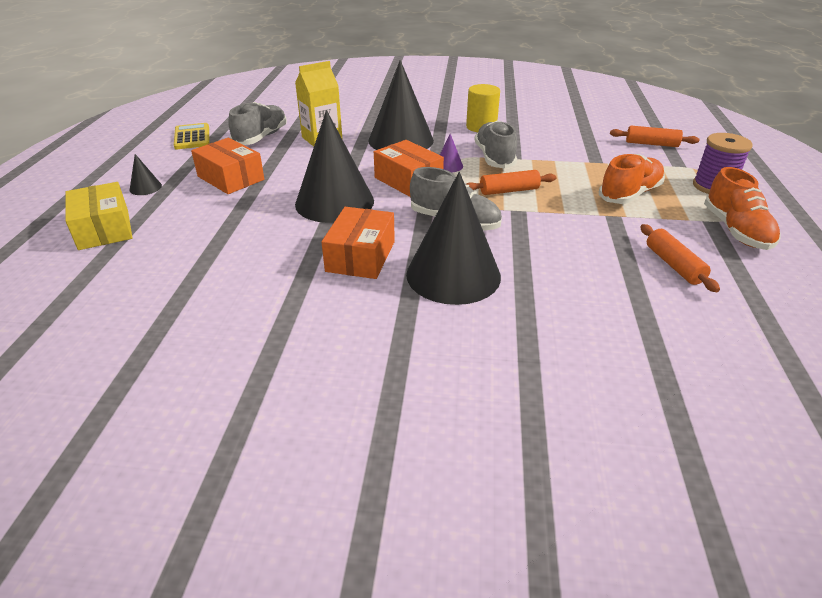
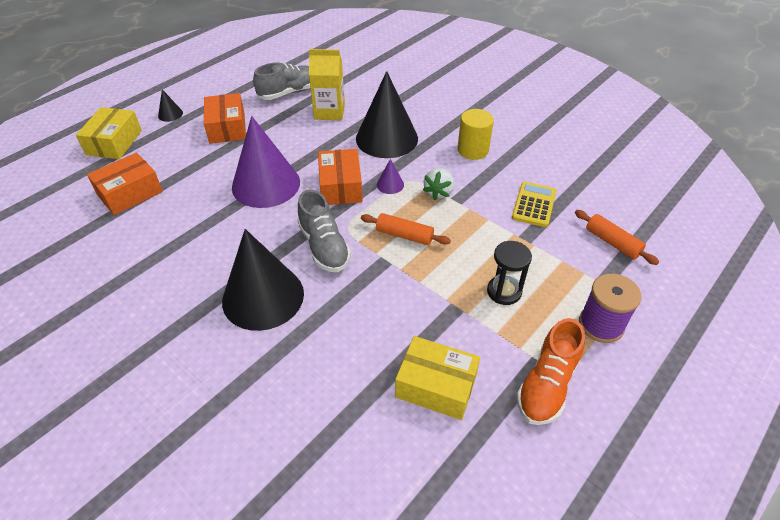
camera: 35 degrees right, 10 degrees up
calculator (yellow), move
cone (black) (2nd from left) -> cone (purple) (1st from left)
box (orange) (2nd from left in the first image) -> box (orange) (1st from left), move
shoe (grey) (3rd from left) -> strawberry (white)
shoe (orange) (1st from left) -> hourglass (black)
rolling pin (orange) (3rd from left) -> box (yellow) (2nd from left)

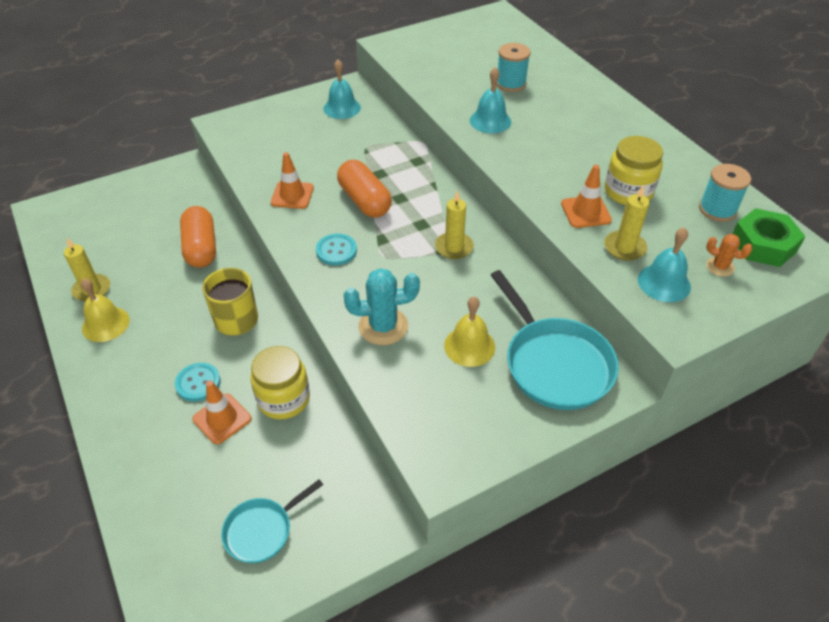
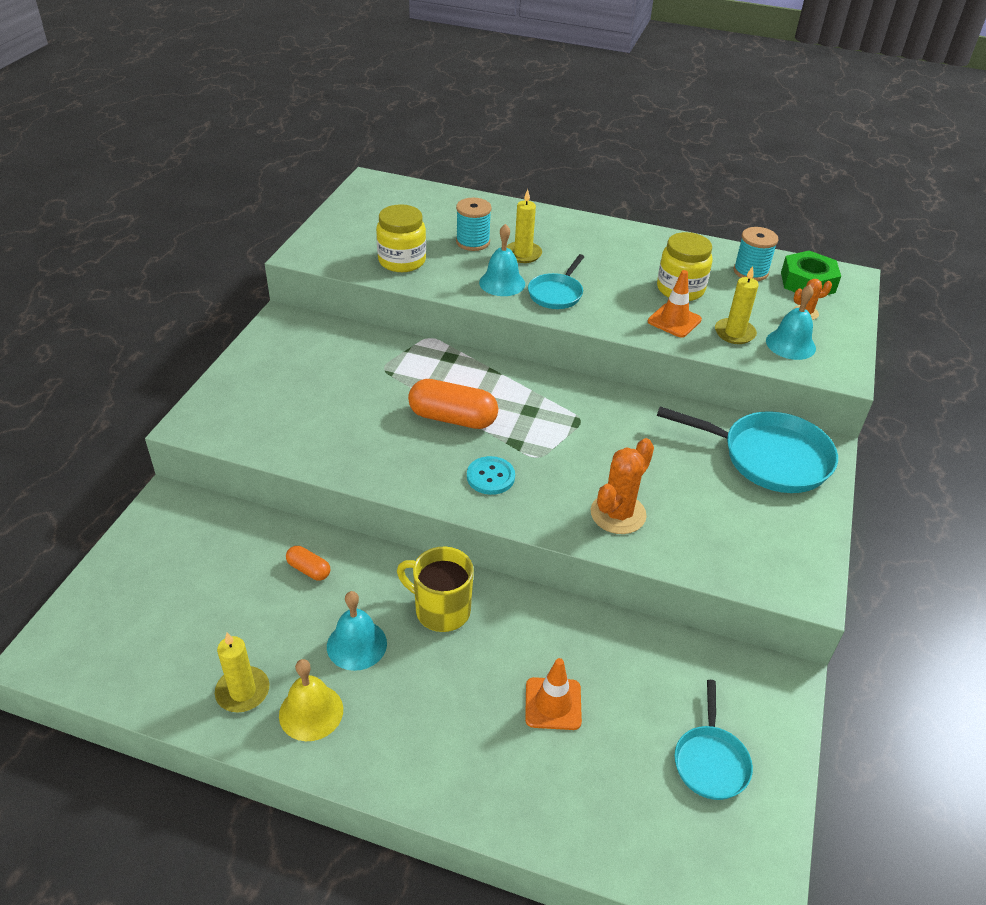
camera: 45 degrees left, 5 degrees down
button (turquoise) (1st from left) -> none
capsule (orange) (1st from left), x0.51
jar (yellow) (1st from left), move
traffic cone (orange) (2nd from left) -> none
bell (turquoise) (1st from left), move
cactus (turquoise) -> cactus (orange) (1st from left)
candle (yellow) (2nd from left), move
bell (yellow) (2nd from left) -> none
none -> pan (turquoise) (1st from left)

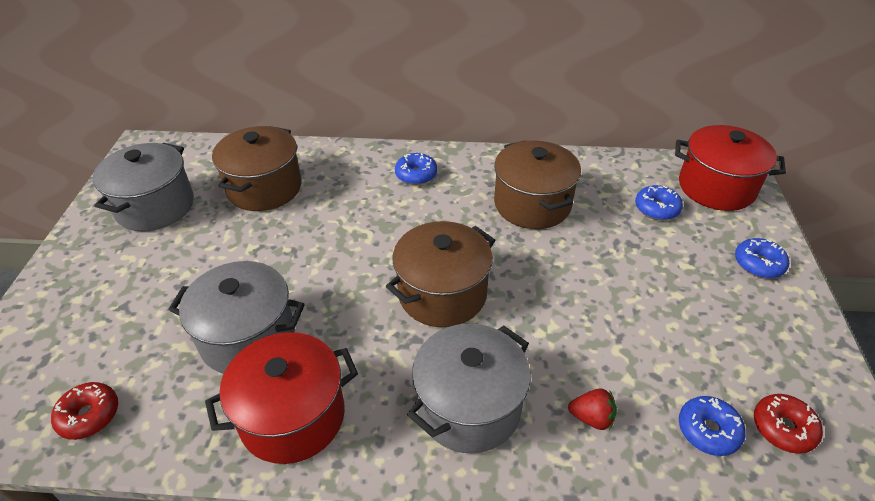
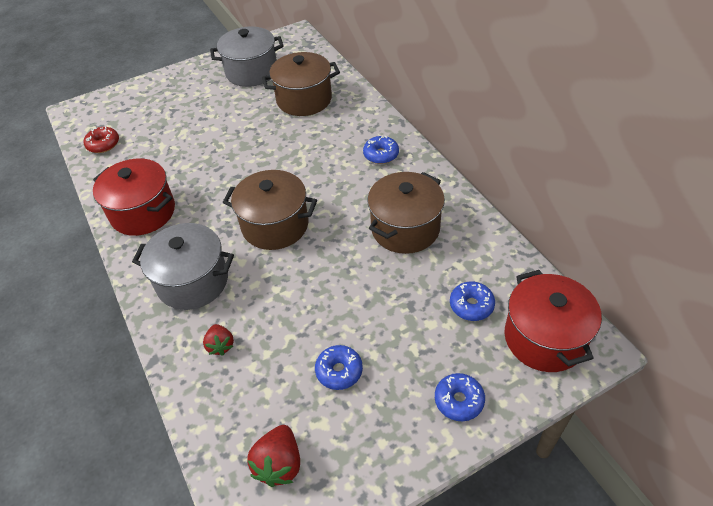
camera: 60 degrees right, 5 degrees up
pot (grey) (2nd from left) -> none
donut (blue) (3rd from left in the first image) -> donut (blue) (1st from left), move
donut (red) (2nd from left) -> strawberry (red) (2nd from left)

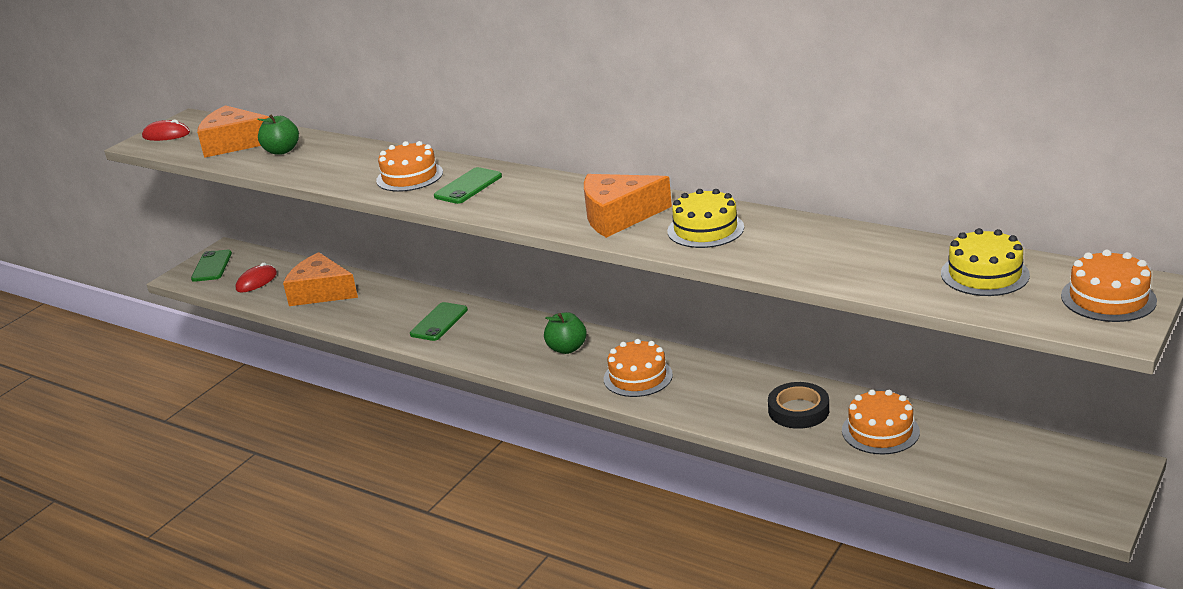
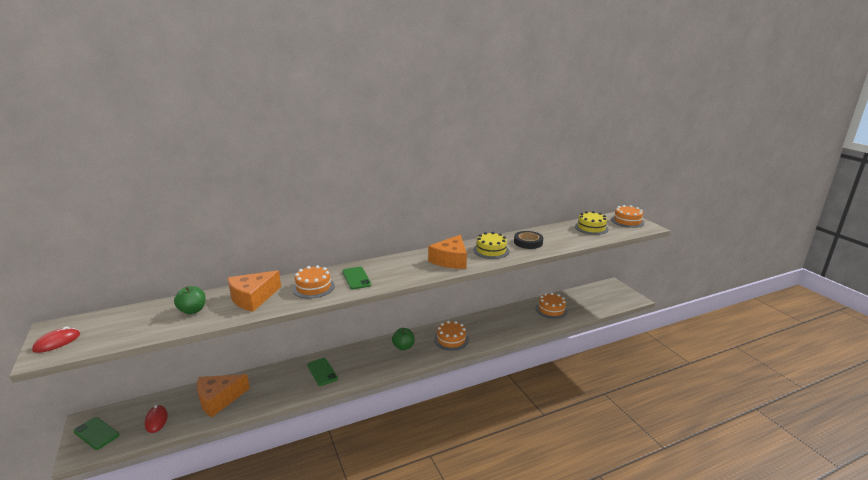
camera: 60 degrees left, 5 degrees down
cheese (orange) (1st from left in the first image) -> cheese (orange) (2nd from left), move
tape (black), move

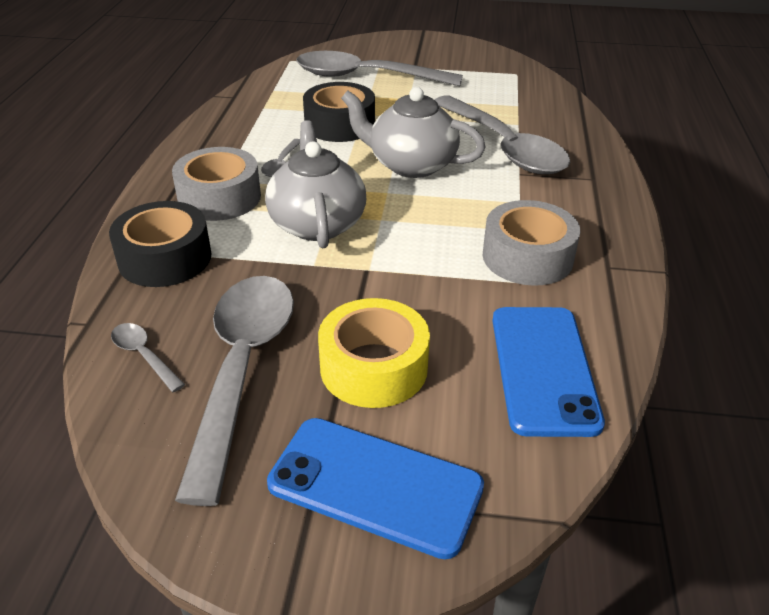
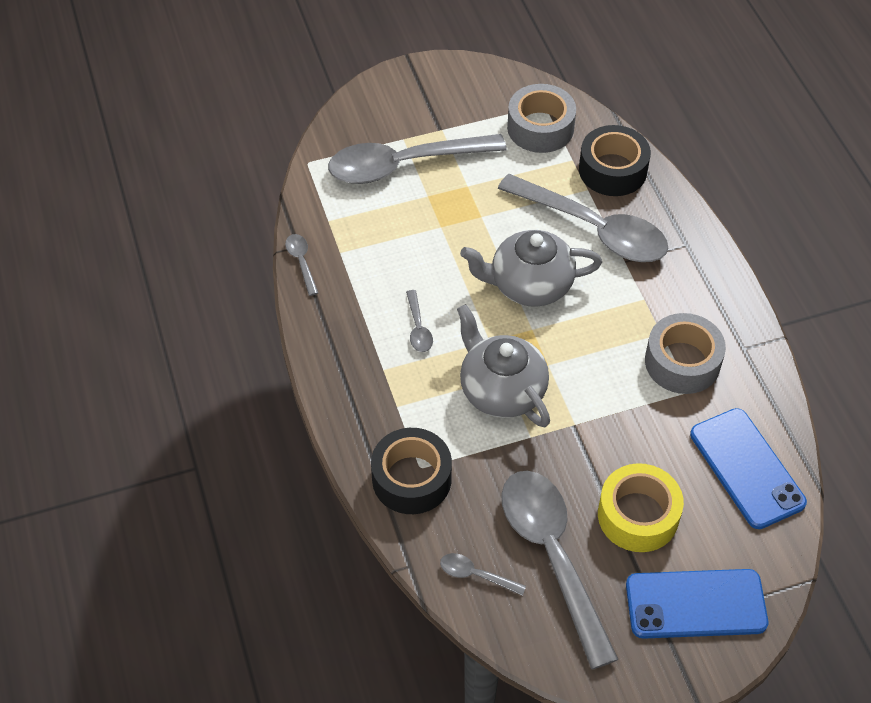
camera: 25 degrees left, 15 degrees up
tape (grey) (1st from left), move
tape (black) (2nd from left), move
none -> spoon (grey) (1st from left)

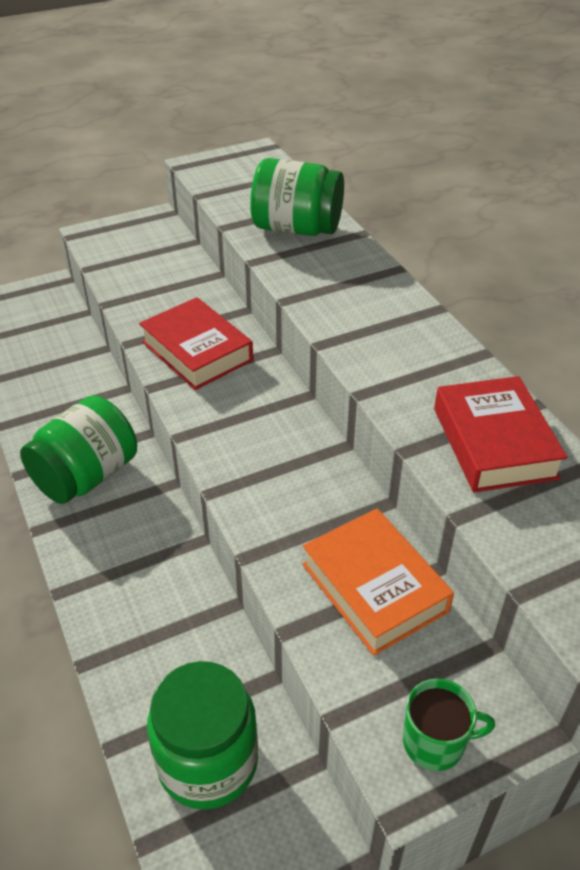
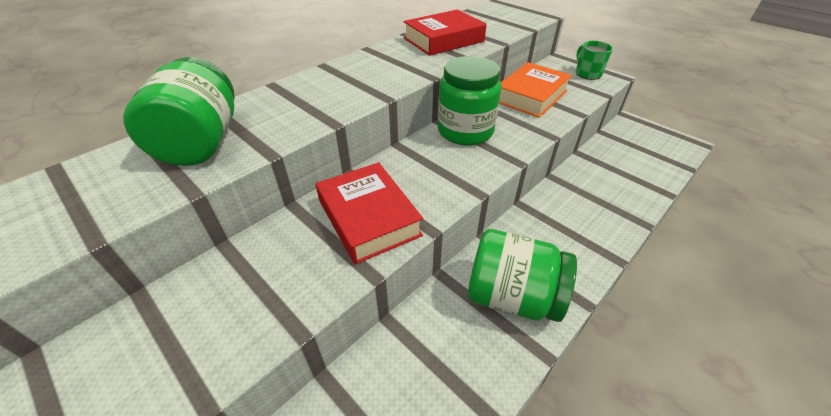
camera: 110 degrees left, 0 degrees up
book (red) (1st from left), 60 degrees counterclockwise
jar (green) (2nd from left), move

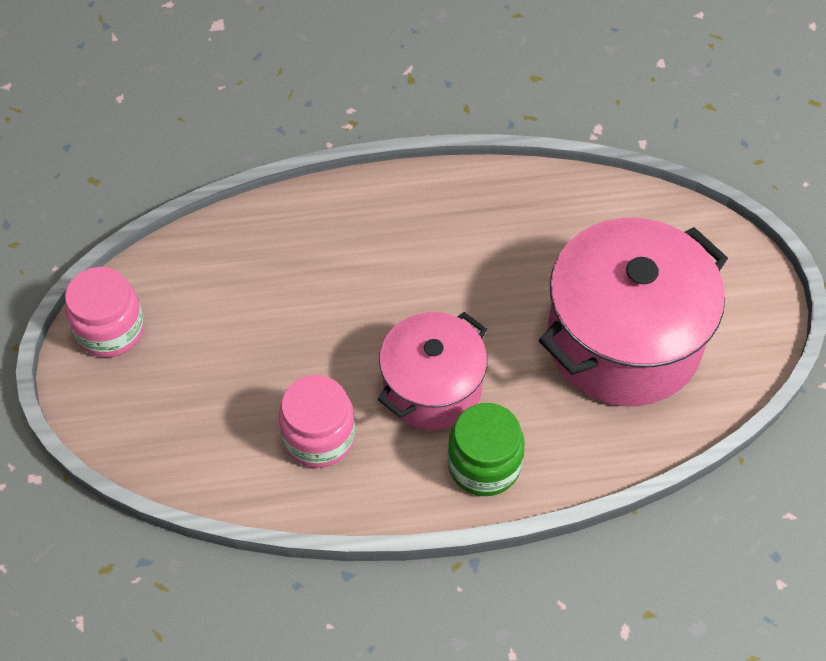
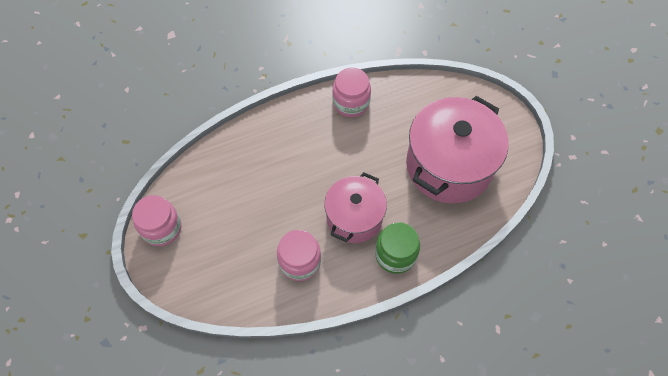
camera: 15 degrees left, 5 degrees up
none -> jar (pink) (3rd from left)

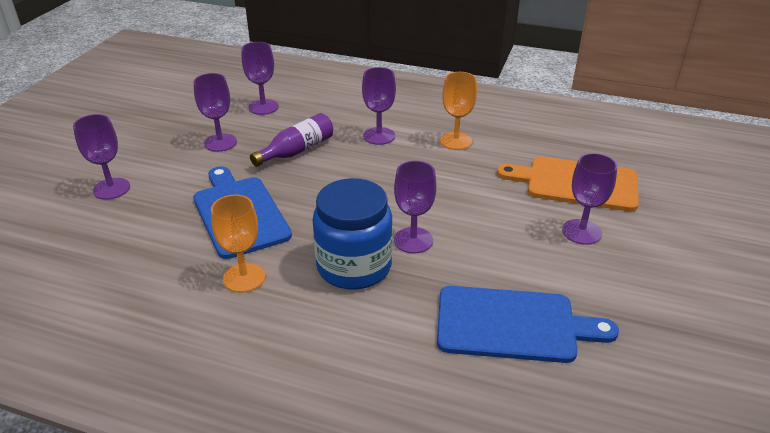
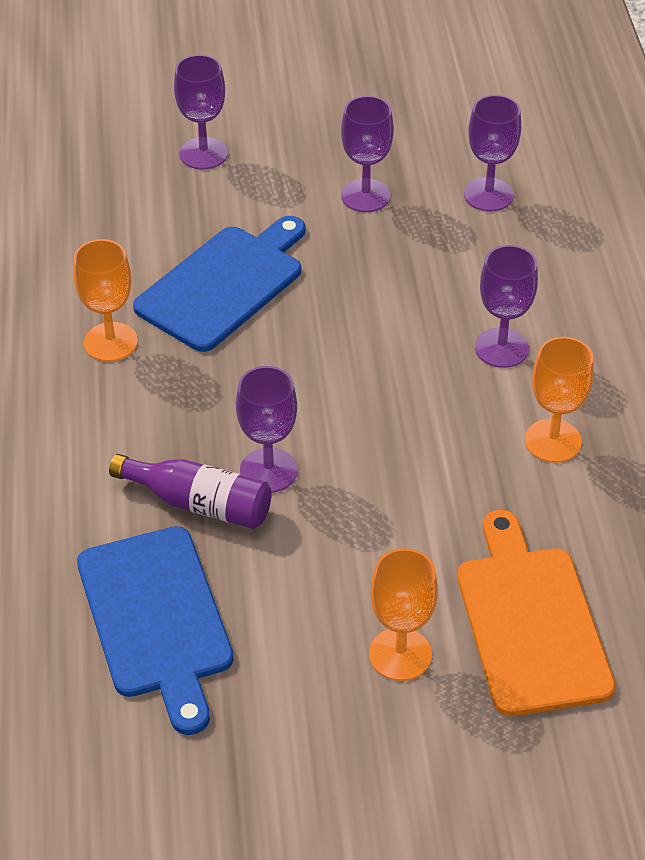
camera: 65 degrees right, 10 degrees up
bottle (purple), move
jar (blue) -> none
goblet (purple) (6th from left) -> goblet (orange) (2nd from left)

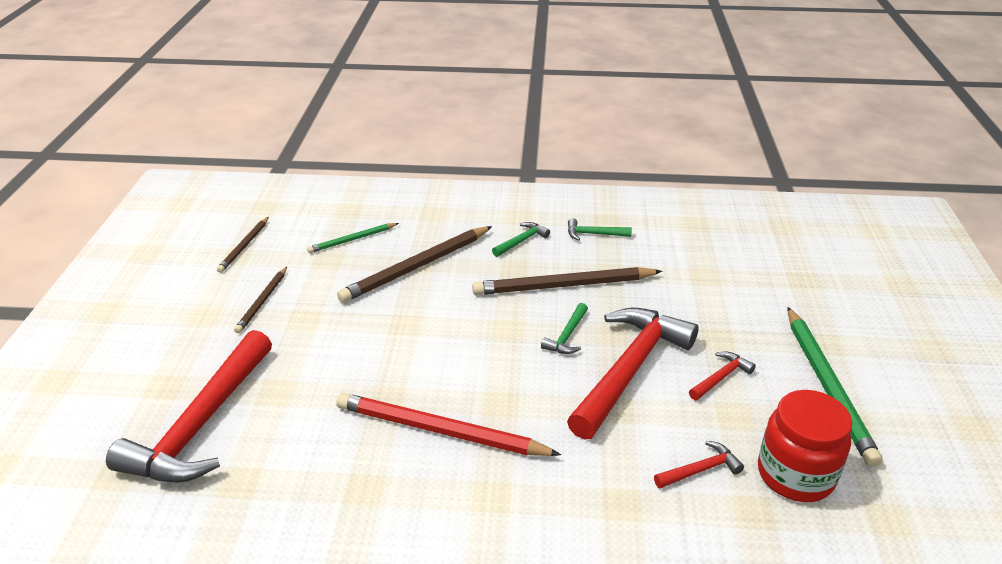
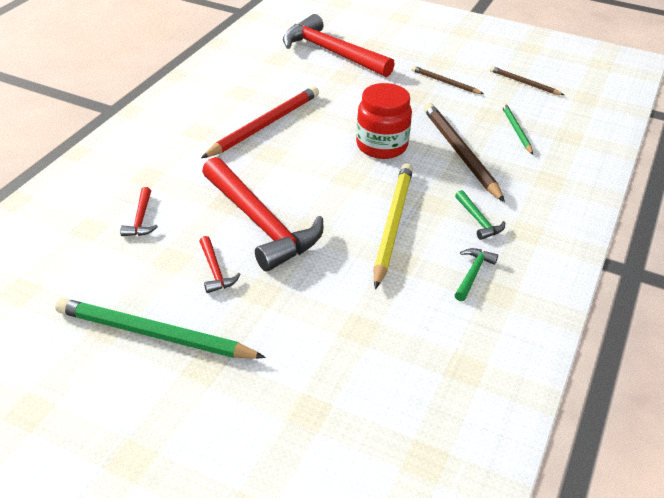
camera: 110 degrees right, 5 degrees up
pencil (brown) (4th from left) -> pencil (yellow)
hammer (green) (2nd from left) -> none
jar (red), move

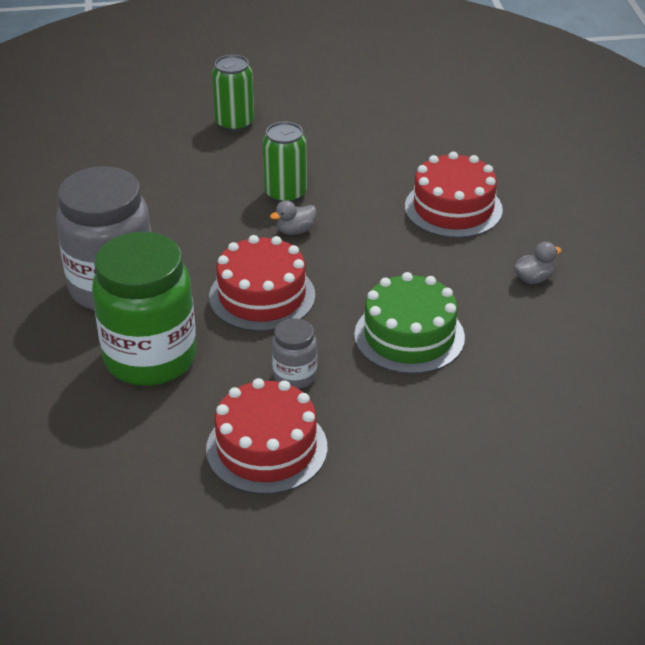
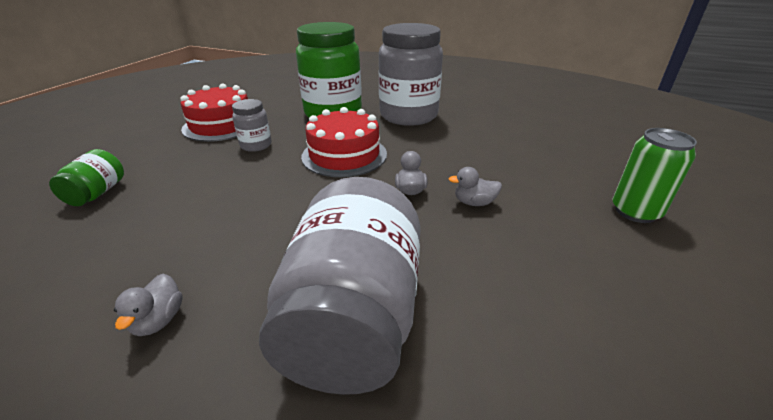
camera: 120 degrees right, 5 degrees down
can (green) (2nd from left) -> duck (grey) (3rd from left)
cake (green) -> none
cake (red) (3rd from left) -> jar (grey) (2nd from left)
none -> jar (green) (1st from left)

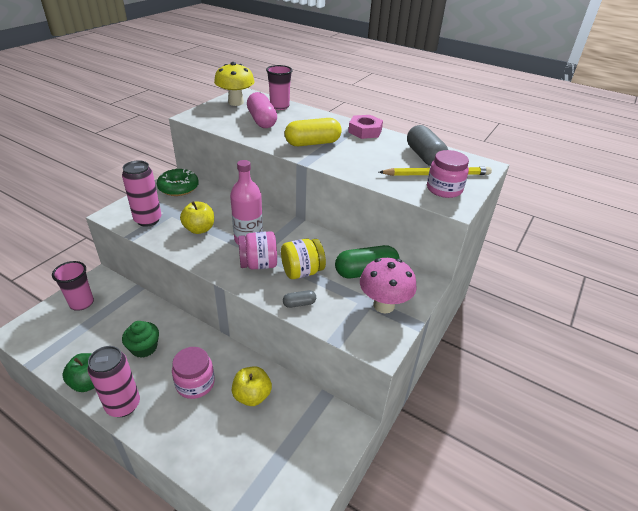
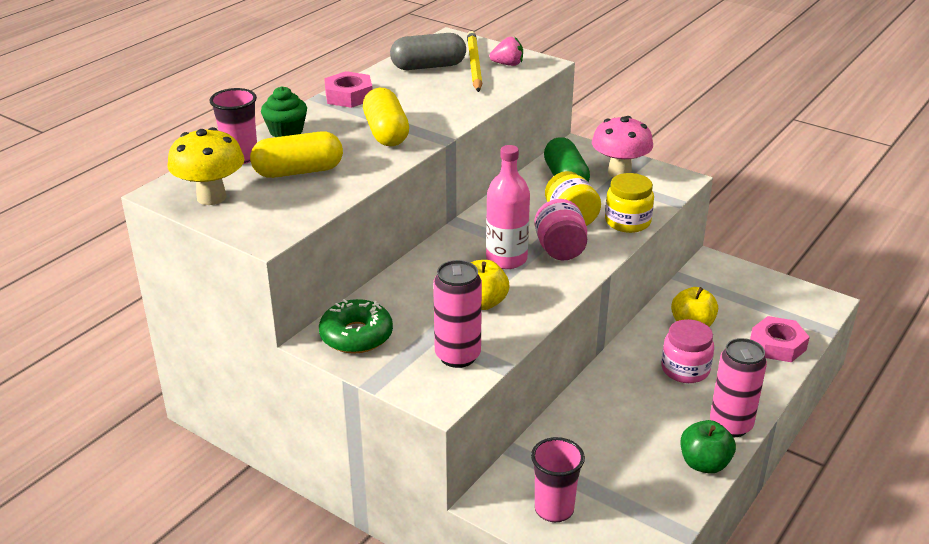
camera: 85 degrees left, 5 degrees down
cupcake (green), move
capsule (pink) -> capsule (yellow) (1st from left)
capsule (grey) (1st from left) -> jar (yellow) (2nd from left)
jar (pink) (3rd from left) -> strawberry (pink)
none -> nut (pink) (2nd from left)

